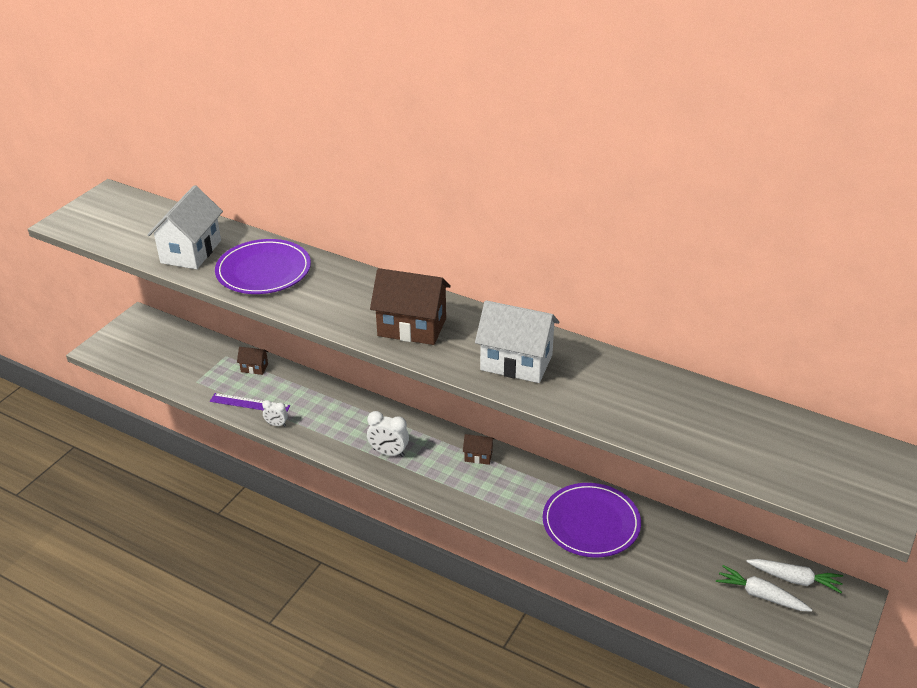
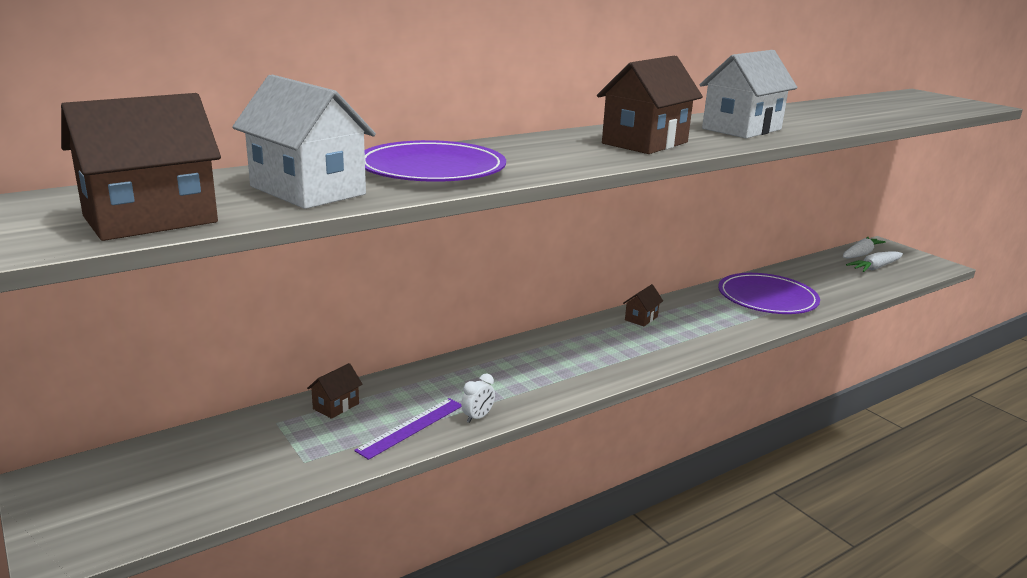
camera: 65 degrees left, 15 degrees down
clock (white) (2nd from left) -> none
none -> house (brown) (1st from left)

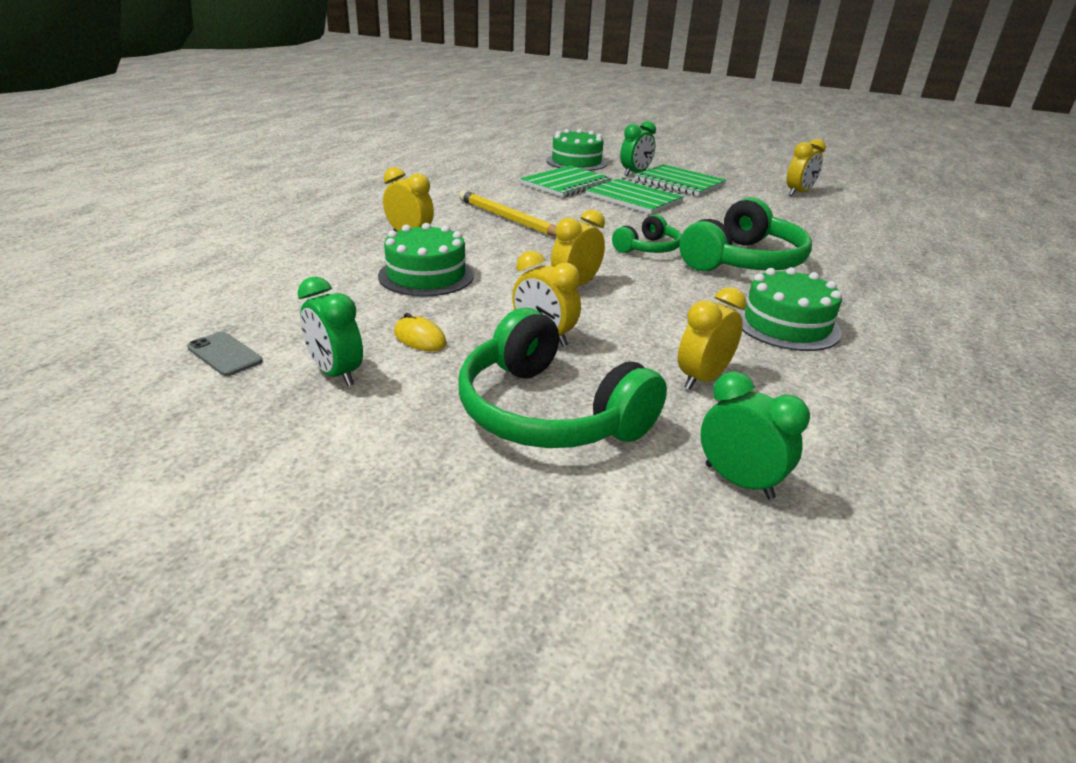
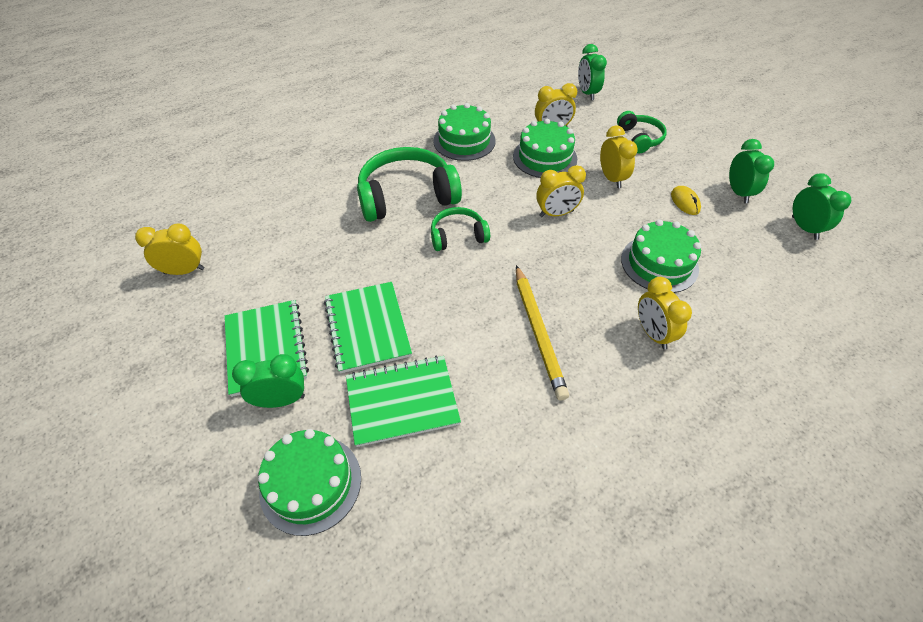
camera: 145 degrees left, 20 degrees up
phone (grey) -> clock (green) (4th from left)
headphones (green) (1st from left in the first image) -> headphones (green) (3rd from left), x0.55
none -> cake (green) (3rd from left)

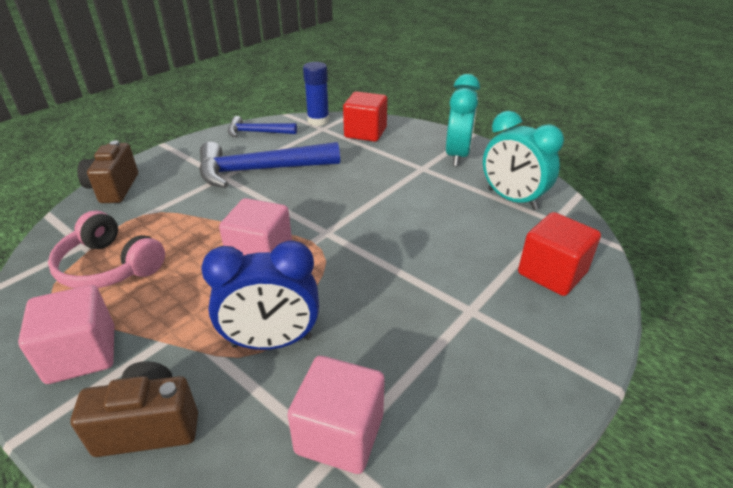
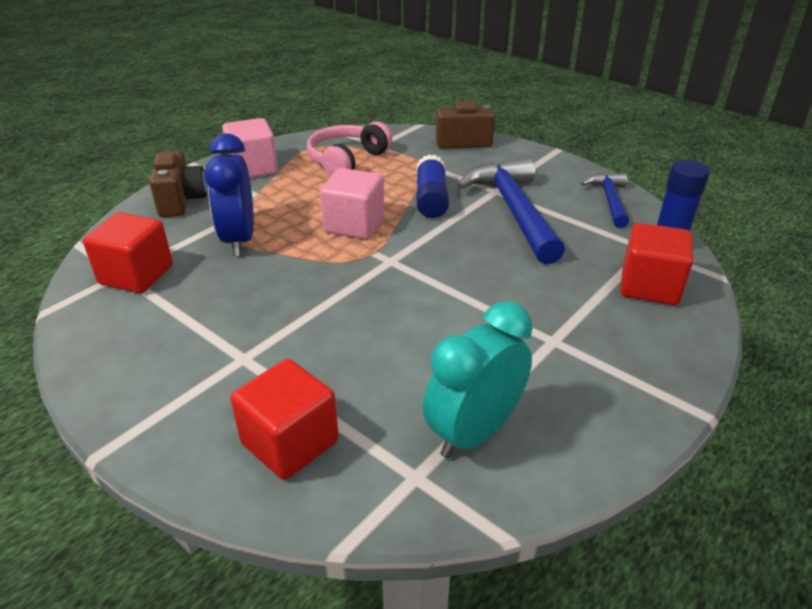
camera: 90 degrees right, 0 degrees up
cube (pink) (3rd from left) -> cube (red) (1st from left)
clock (turquoise) (1st from left) -> none
none -> glue stick (blue) (1st from left)

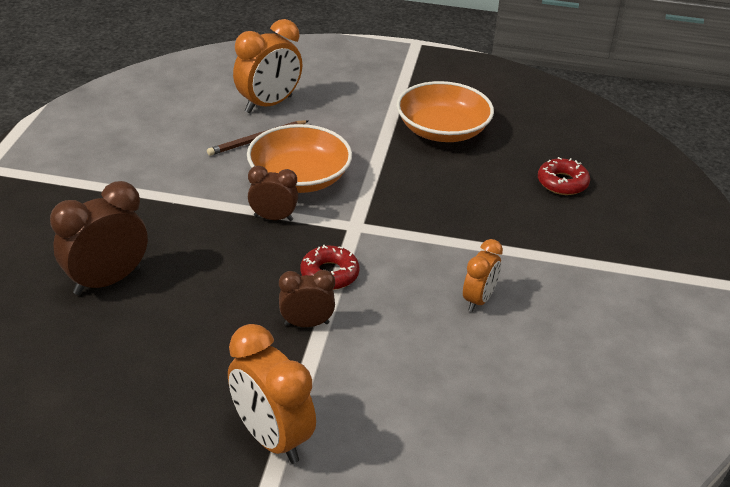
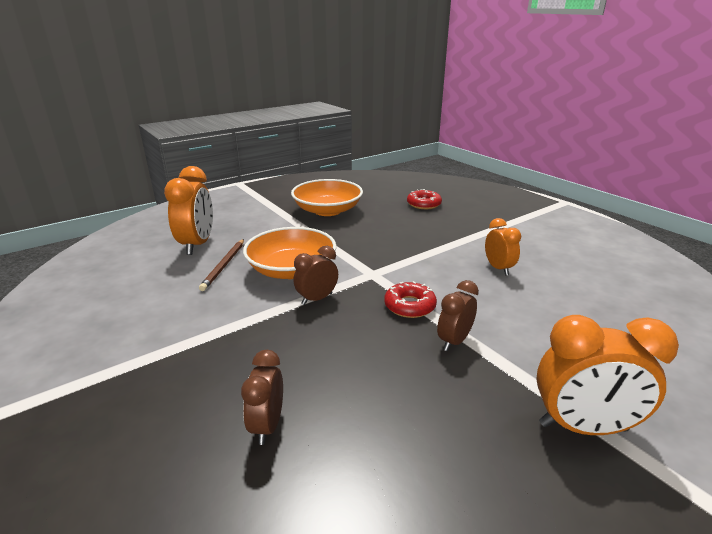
camera: 45 degrees left, 10 degrees down
clock (brown) (1st from left), x0.60

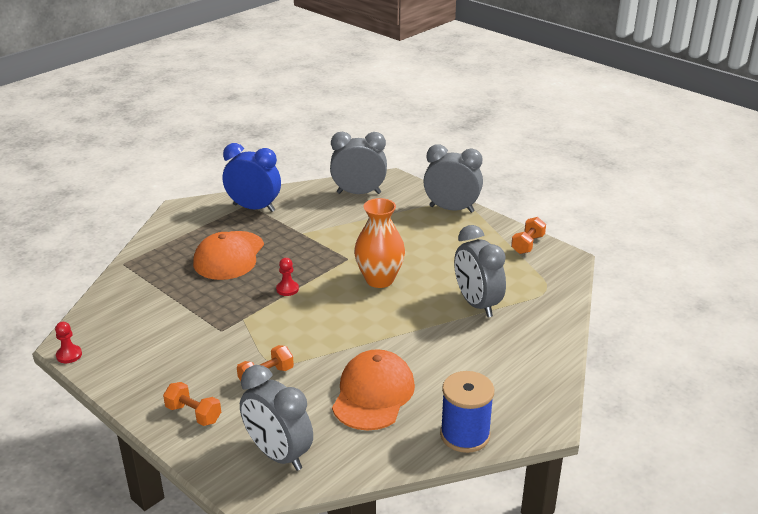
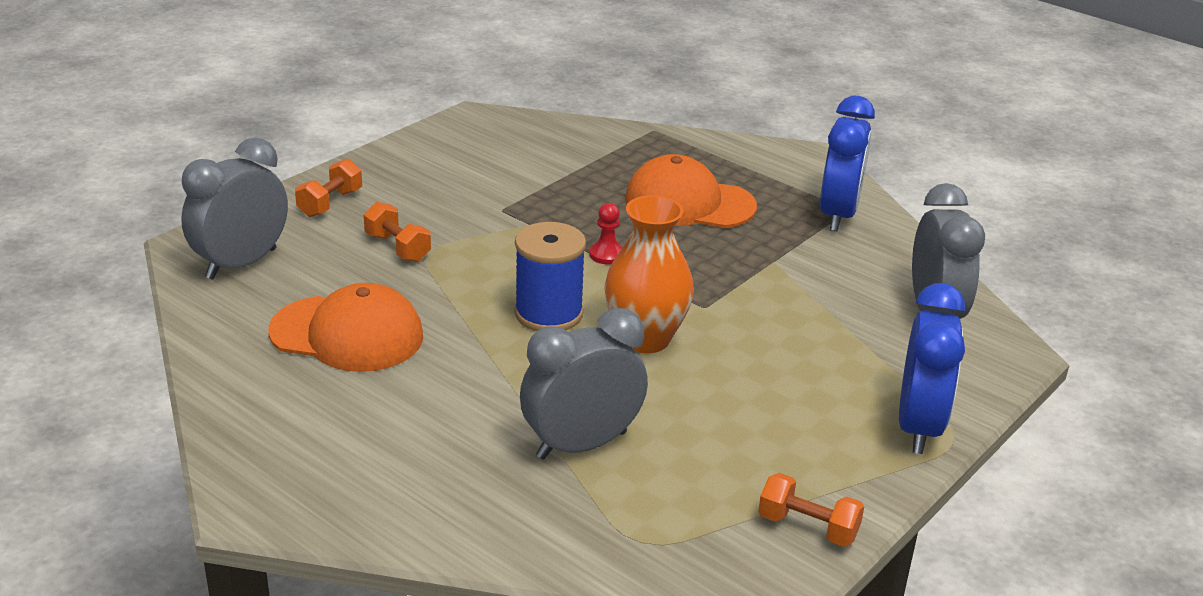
camera: 85 degrees right, 0 degrees up
pawn (red) (1st from left) -> none
clock (grey) (3rd from left) -> clock (blue) (2nd from left)
spool (blue), move

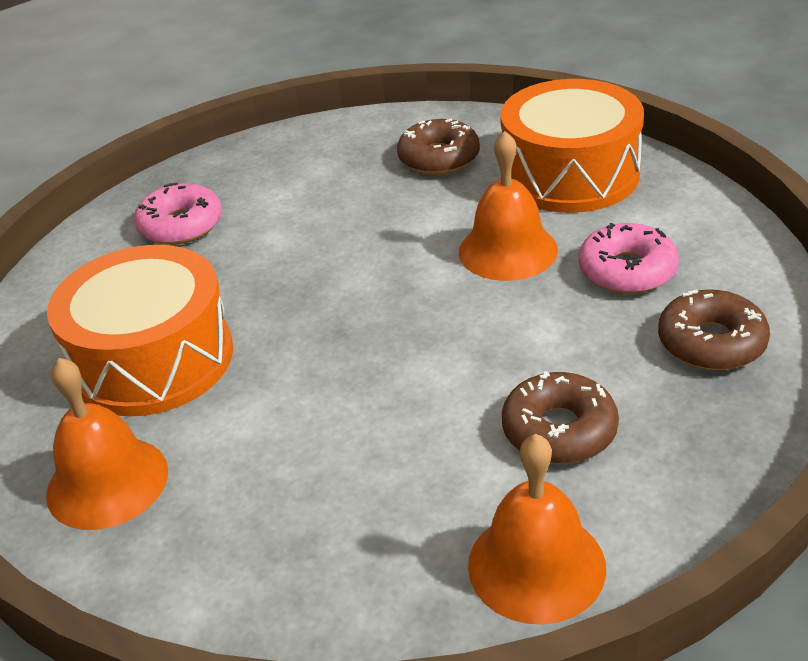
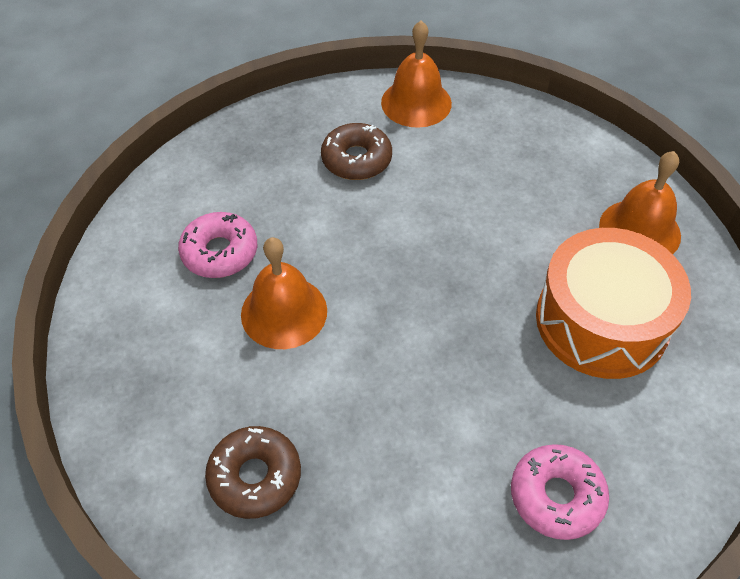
camera: 160 degrees left, 15 degrees up
drum (orange) (2nd from left) -> none
donut (brown) (3rd from left) -> none

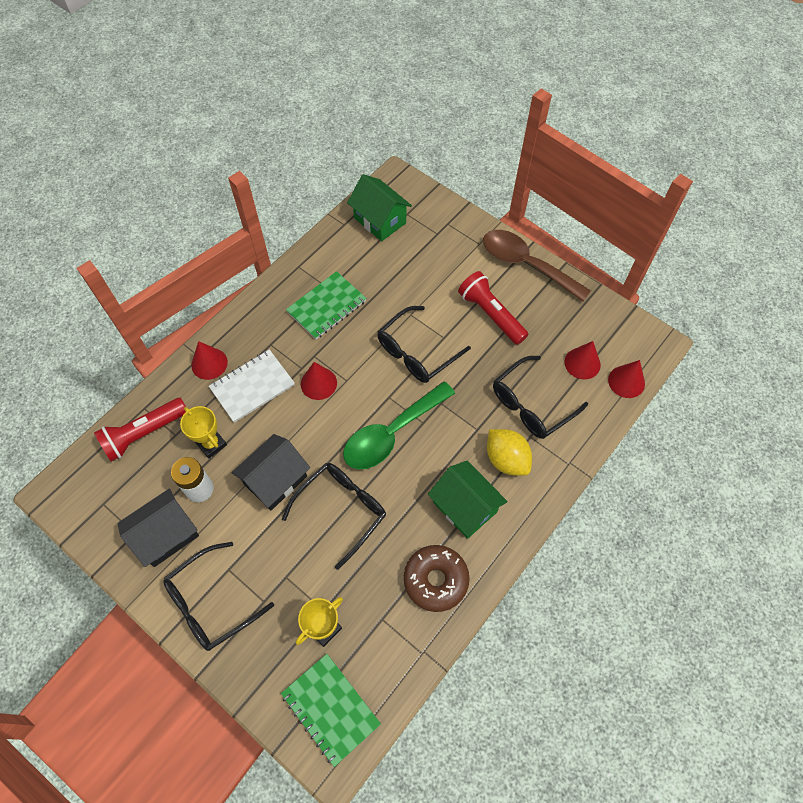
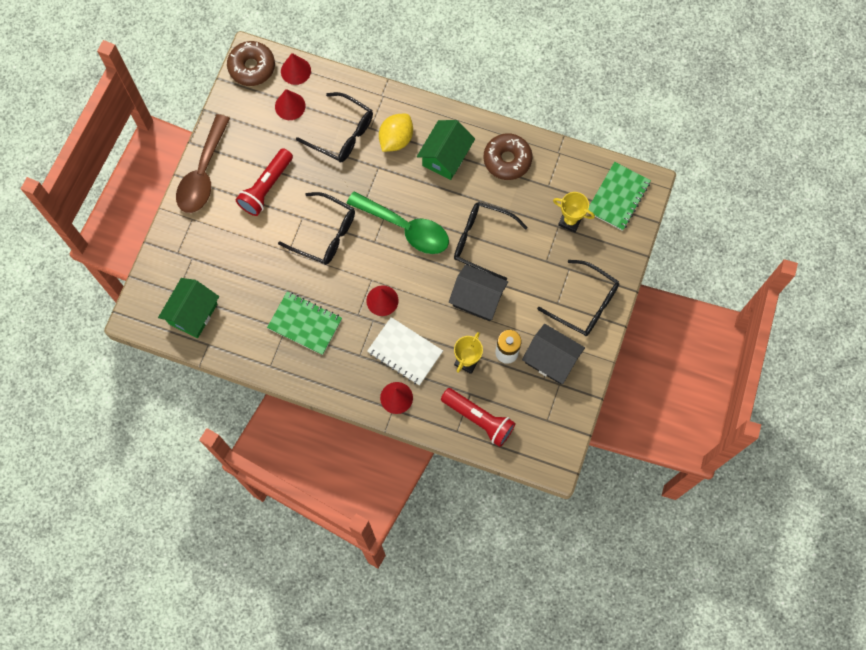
camera: 110 degrees left, 10 degrees up
none -> donut (brown) (1st from left)

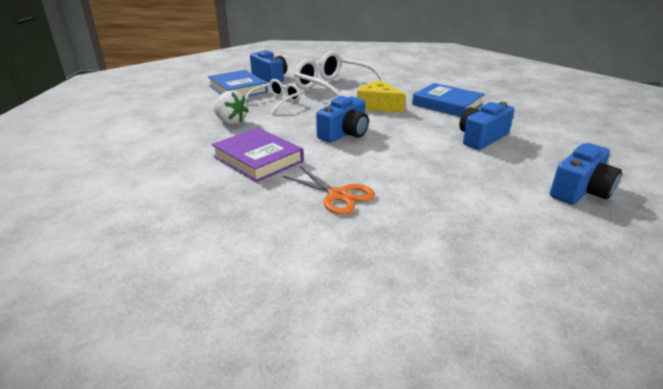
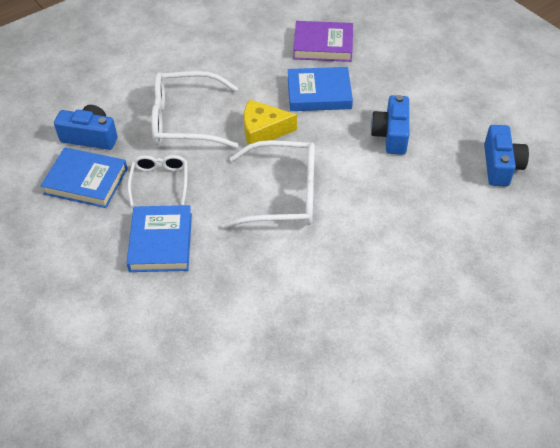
camera: 40 degrees left, 20 degrees up
book (purple), move
strawberry (white) -> book (blue) (2nd from left)
scissors (orange) -> none
camera (blue) (2nd from left) -> glasses (white) (3rd from left)

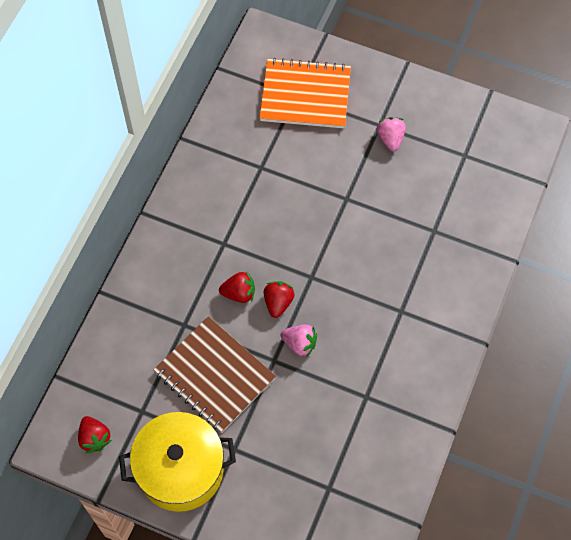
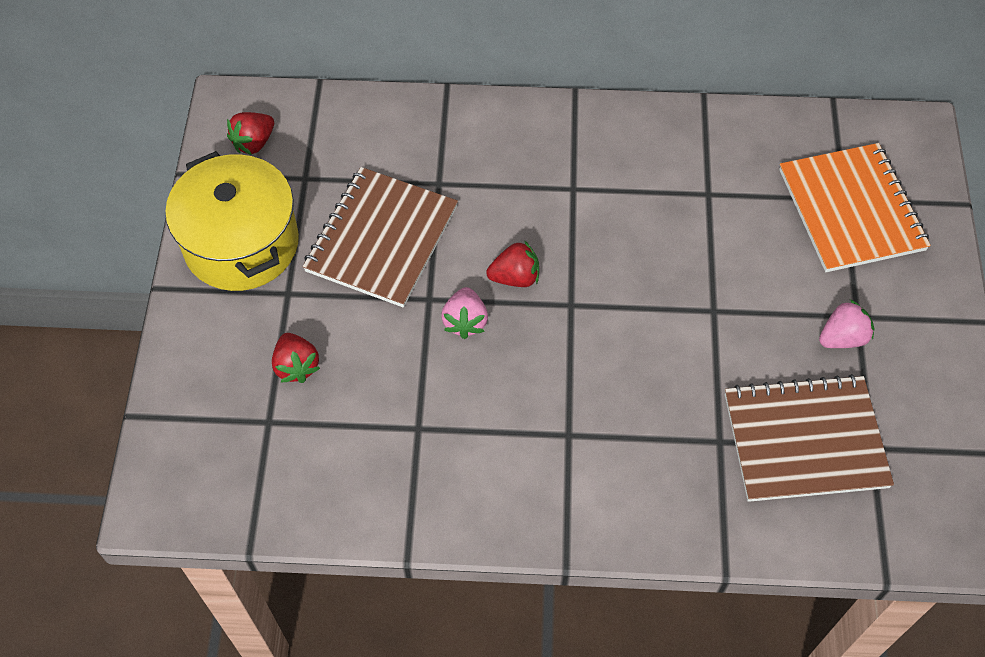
camera: 70 degrees right, 5 degrees down
strawberry (red) (2nd from left), move
none -> notebook (brown) (2nd from left)

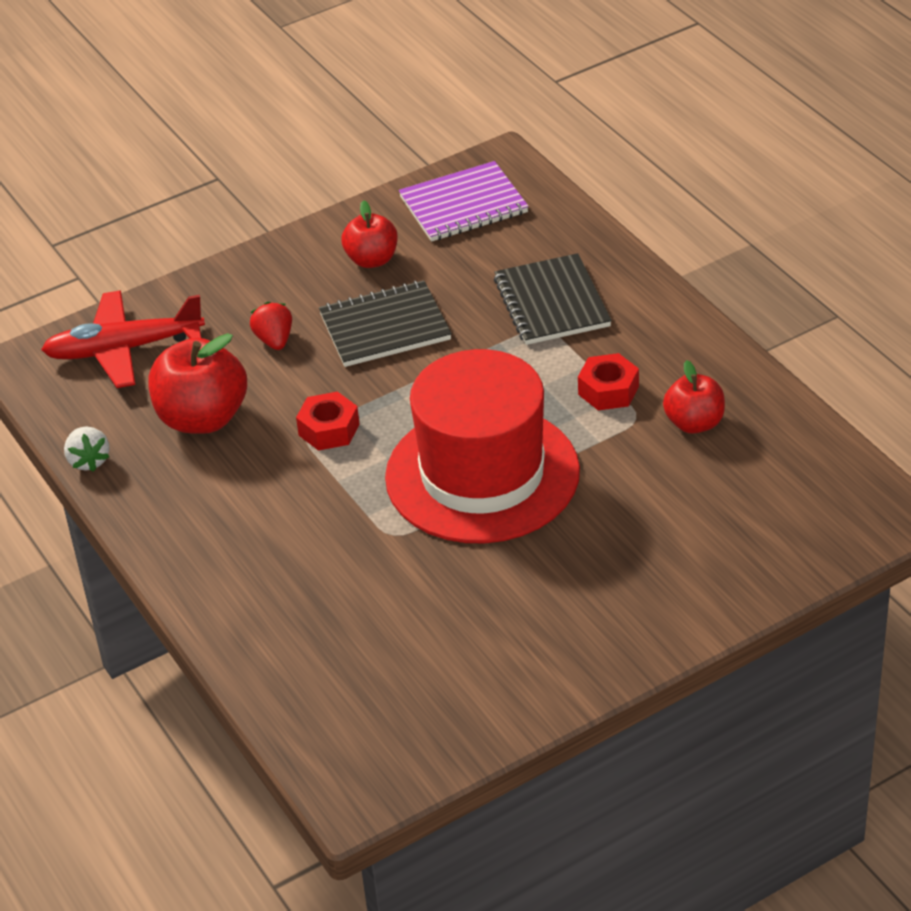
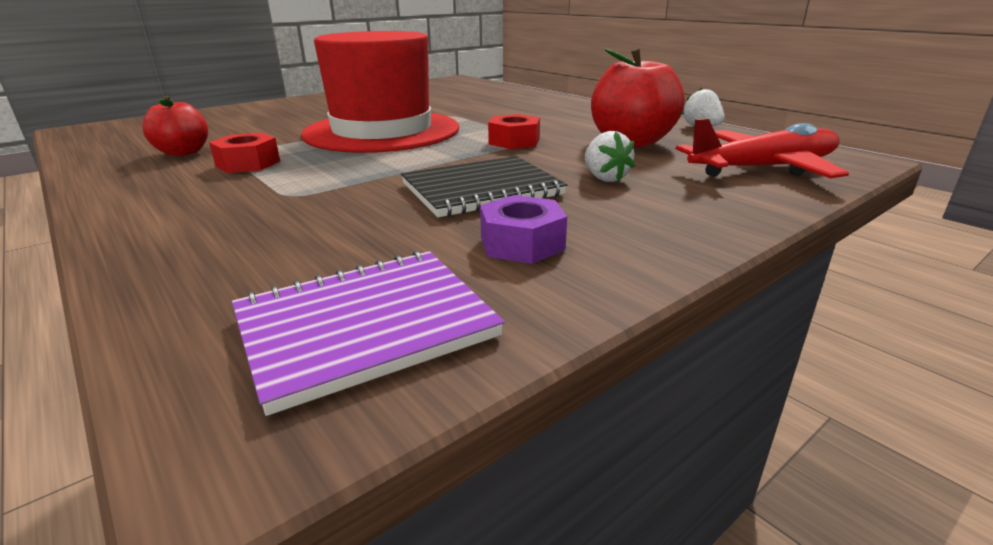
camera: 170 degrees right, 15 degrees down
strawberry (red) -> strawberry (white) (1st from left)
apple (red) (2nd from left) -> nut (purple)
notebook (black) (2nd from left) -> none

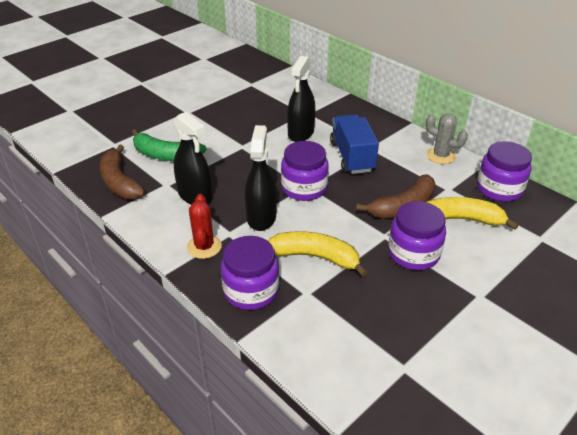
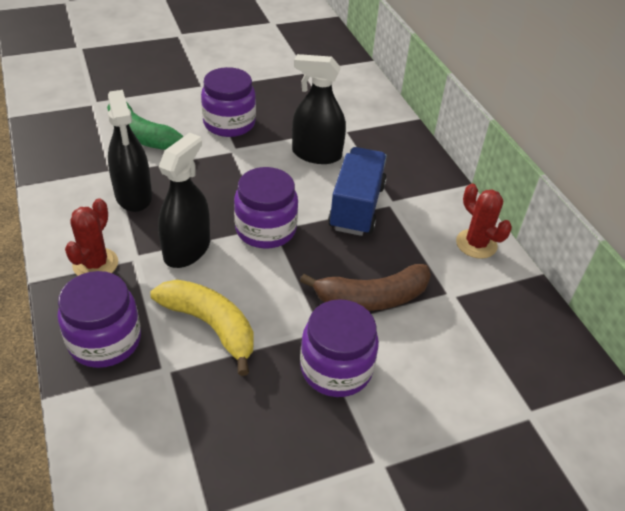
camera: 20 degrees right, 5 degrees up
banana (brown) (1st from left) -> none
spray bottle (black) (3rd from left), 60 degrees clockwise
cactus (grey) -> cactus (red) (2nd from left)
banana (yellow) (2nd from left) -> none
jar (purple) (4th from left in the first image) -> jar (purple) (2nd from left), move

